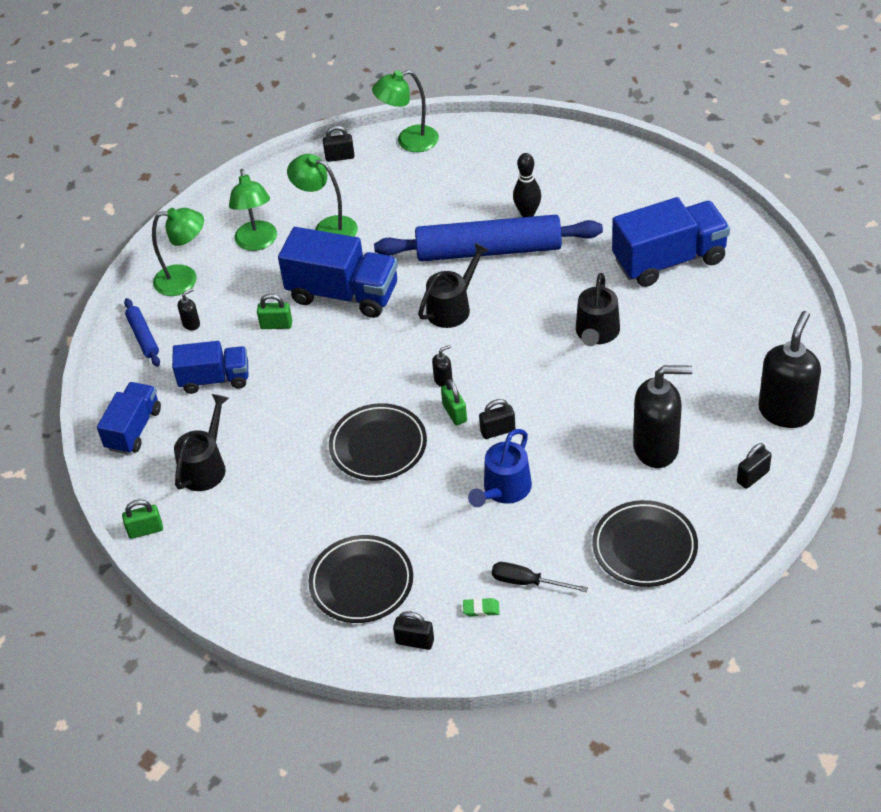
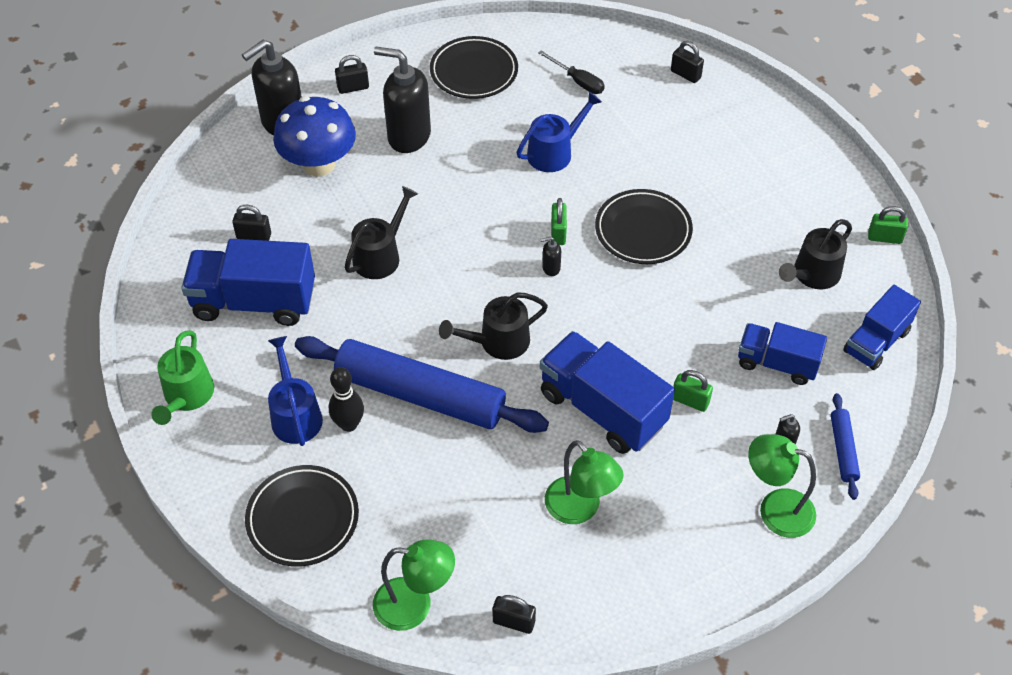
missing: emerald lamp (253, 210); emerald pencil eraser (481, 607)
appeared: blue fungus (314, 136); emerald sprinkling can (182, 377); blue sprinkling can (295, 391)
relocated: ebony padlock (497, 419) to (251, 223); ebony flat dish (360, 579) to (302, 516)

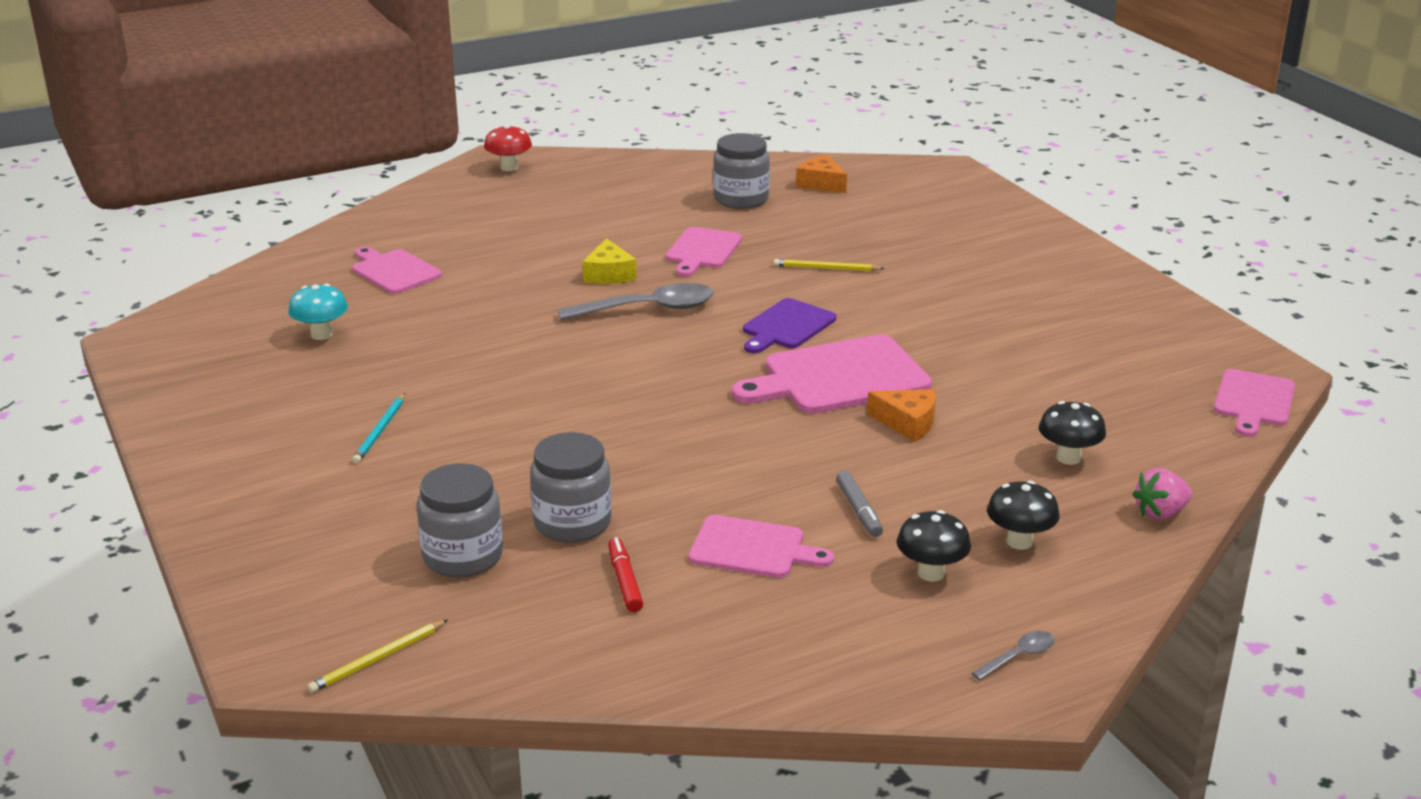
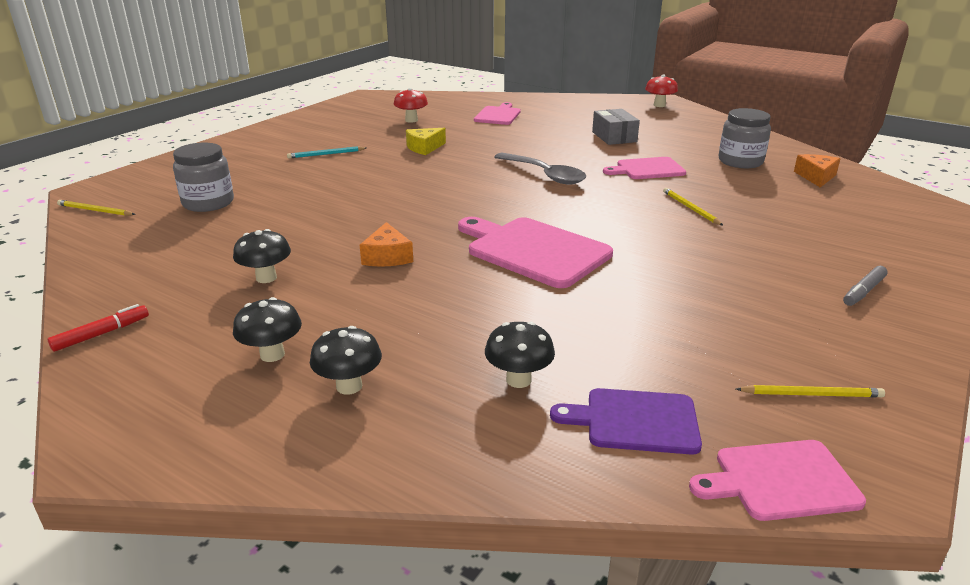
missing: ash-grey jam jar (571, 487); pink toy strawberry (1162, 494); ash-grey teaspoon (1013, 655)
appeared: ash-grey package (616, 127); yellow lead pencil (810, 391)
relocated: yellow cheese (609, 261) to (426, 141); purple chopping board (789, 325) to (626, 421); bright orange cheese (901, 415) to (386, 244); ash-grey marker (859, 504) to (865, 286); red marker (625, 574) to (98, 328)
exchanged: pink chopping board (761, 546) to ebony fungus (262, 256)
colour: aqua fungus (318, 312) to red fungus (411, 105)

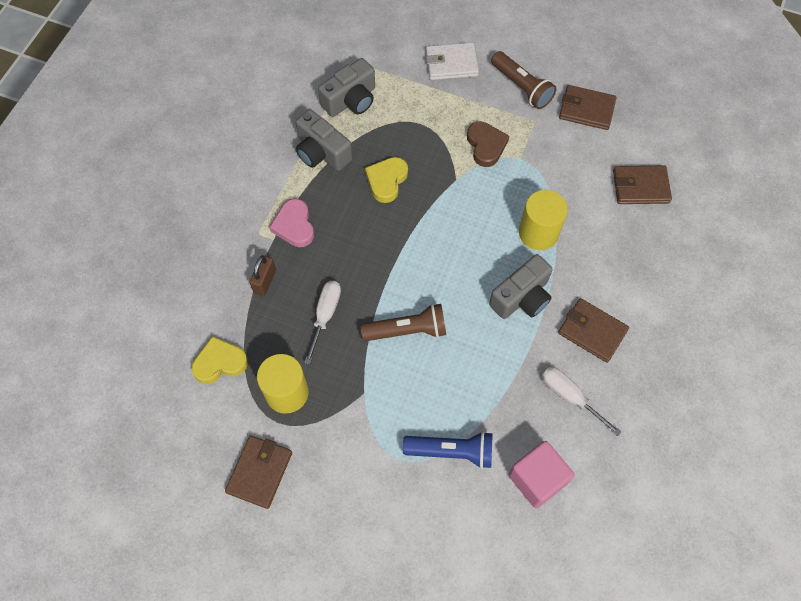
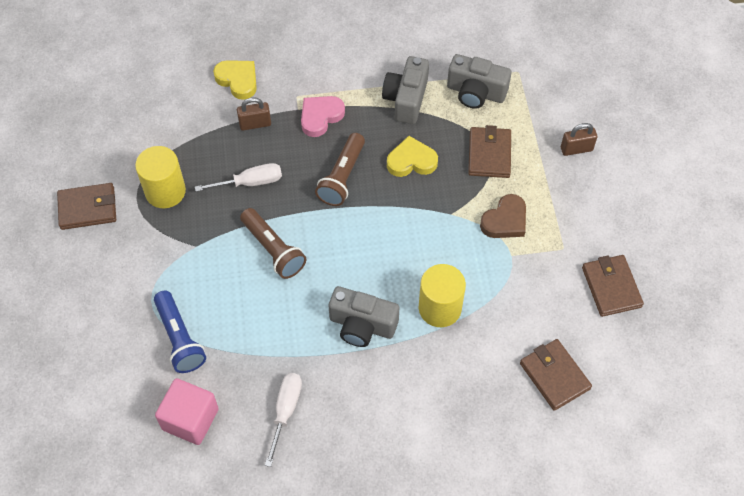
relocated: russet torch (523, 80) to (340, 169); russet wallet (593, 330) to (489, 151); yellow heart shape (220, 360) to (235, 80)
exchanged: pure white wallet (452, 61) to russet padlock (579, 139)

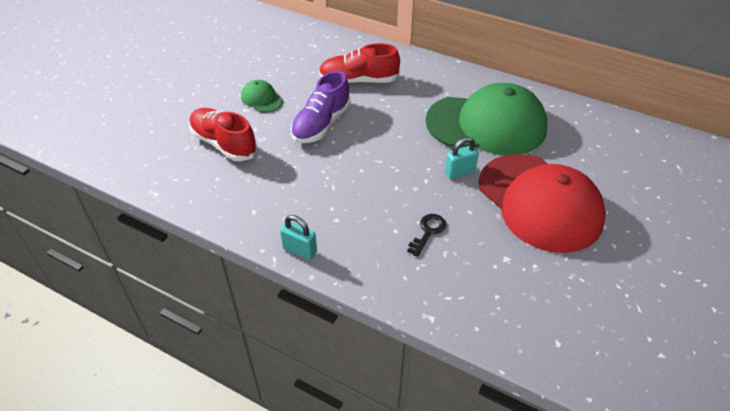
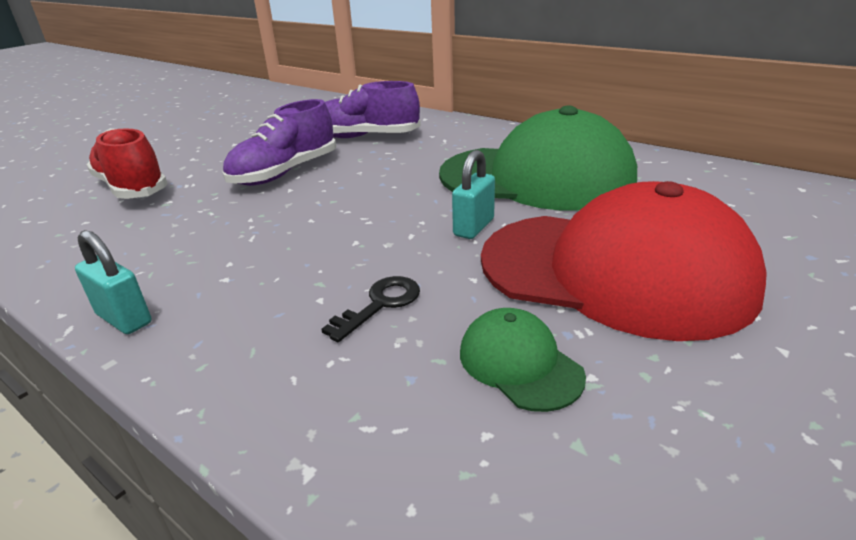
relocated: emerald baseball cap (262, 96) to (523, 360)
colour: red sneaker (359, 63) to purple sneaker (373, 109)
spun: aqua padlock (462, 158) = (473, 194) 45 degrees counterclockwise; red baseball cap (542, 203) = (624, 261) 45 degrees counterclockwise

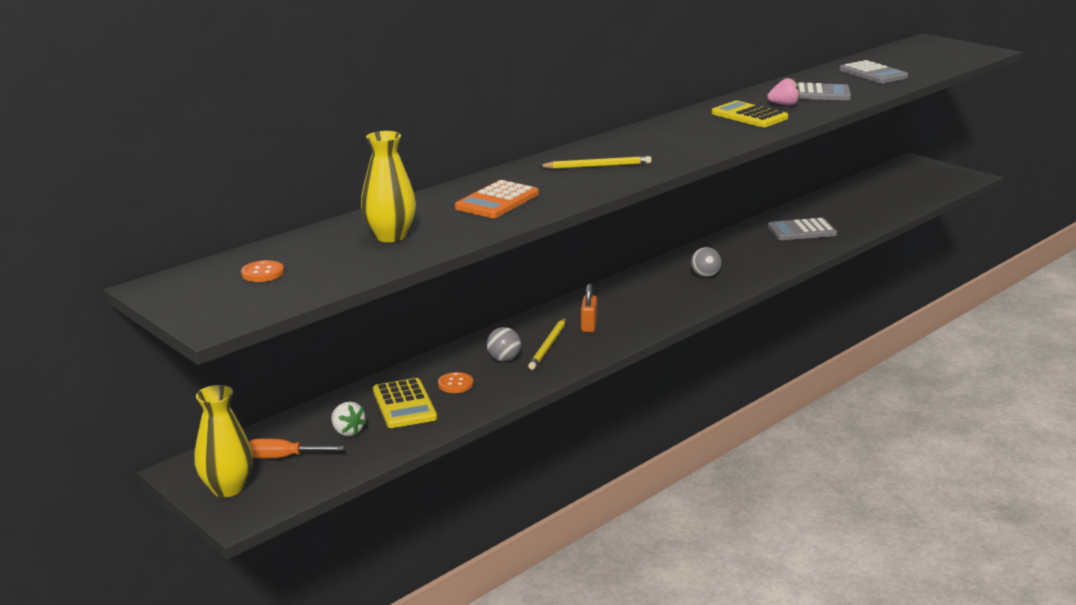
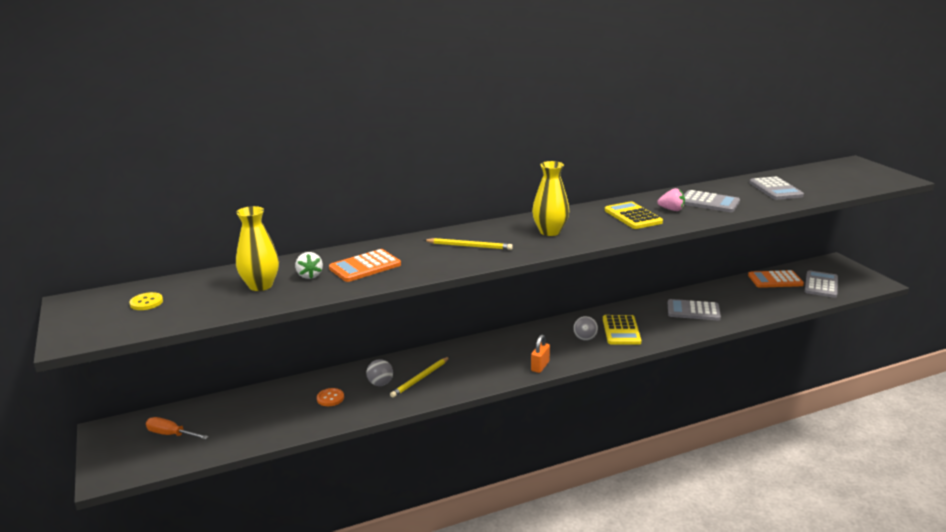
appeared: bright orange adding machine (776, 279); ash-grey adding machine (821, 284)
relocated: bright orange padlock (589, 308) to (540, 354); yellow adding machine (405, 403) to (622, 330); yellow tall vase (223, 441) to (550, 198); pure white toy strawberry (348, 418) to (309, 265)
colour: bright orange button (262, 271) to yellow button (146, 301)

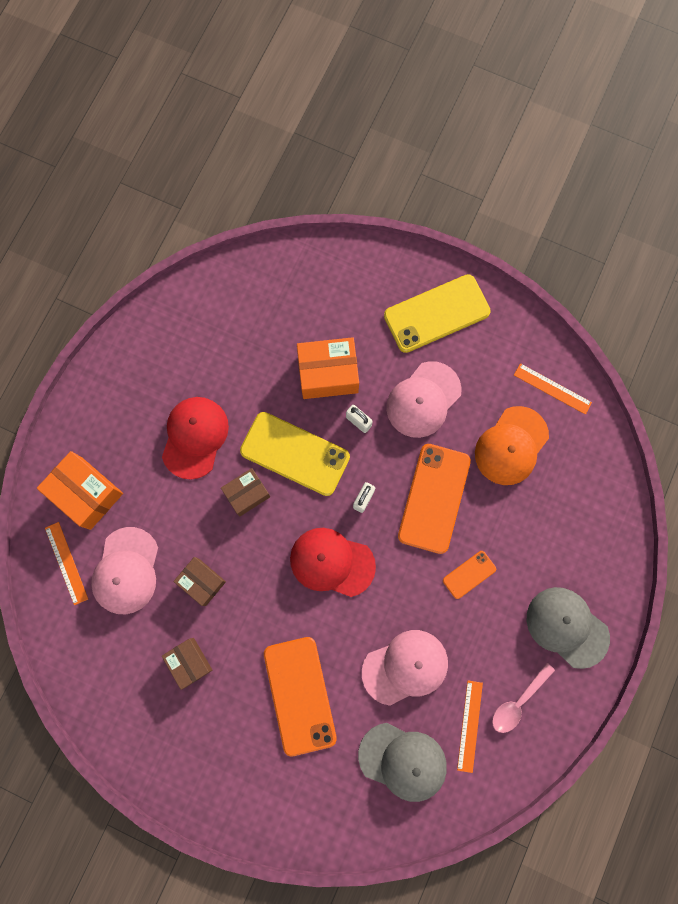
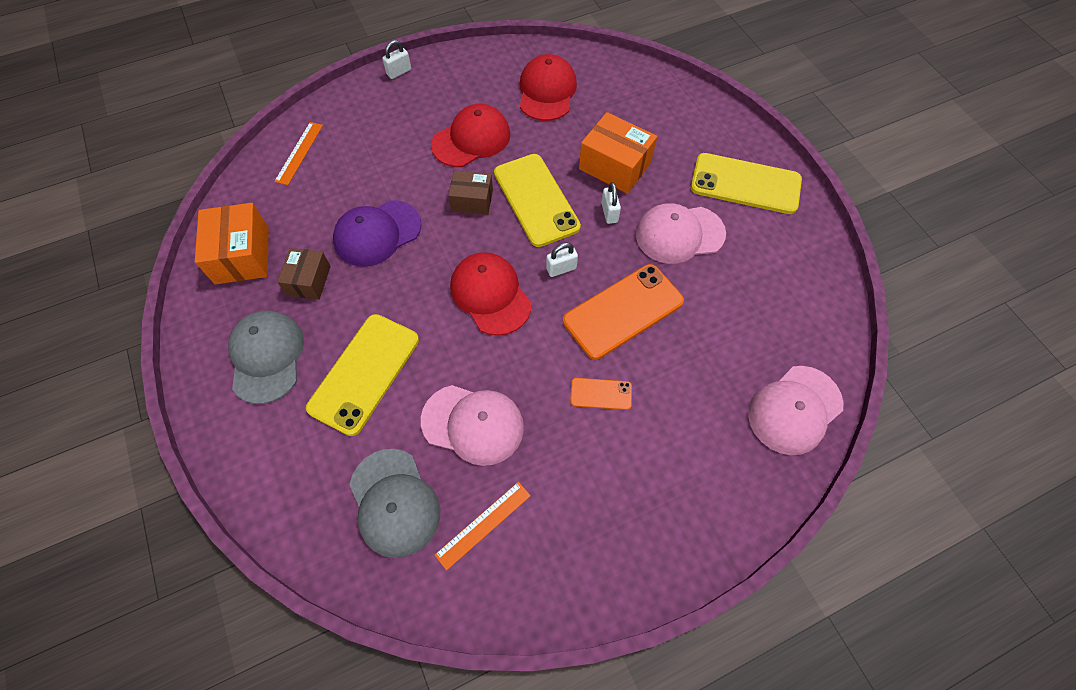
missing: bright orange measuring stick (553, 389); bright orange baseball cap (512, 445); pink teaspoon (523, 698)
appeared: pure white padlock (396, 59); red baseball cap (548, 87)
relocated: bright orange package (80, 490) to (232, 243); pink baseball cap (124, 570) to (795, 410); ash-grey baseball cap (568, 628) to (266, 357)
exchanged: russet package (199, 581) to purple baseball cap (377, 233)
colour: bright orange phone (300, 696) to yellow phone (362, 375)

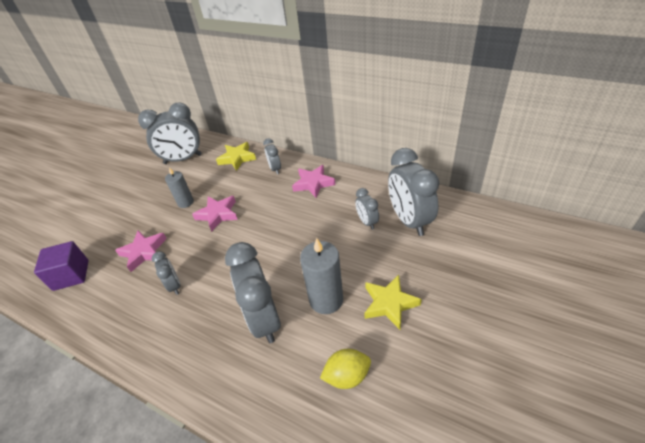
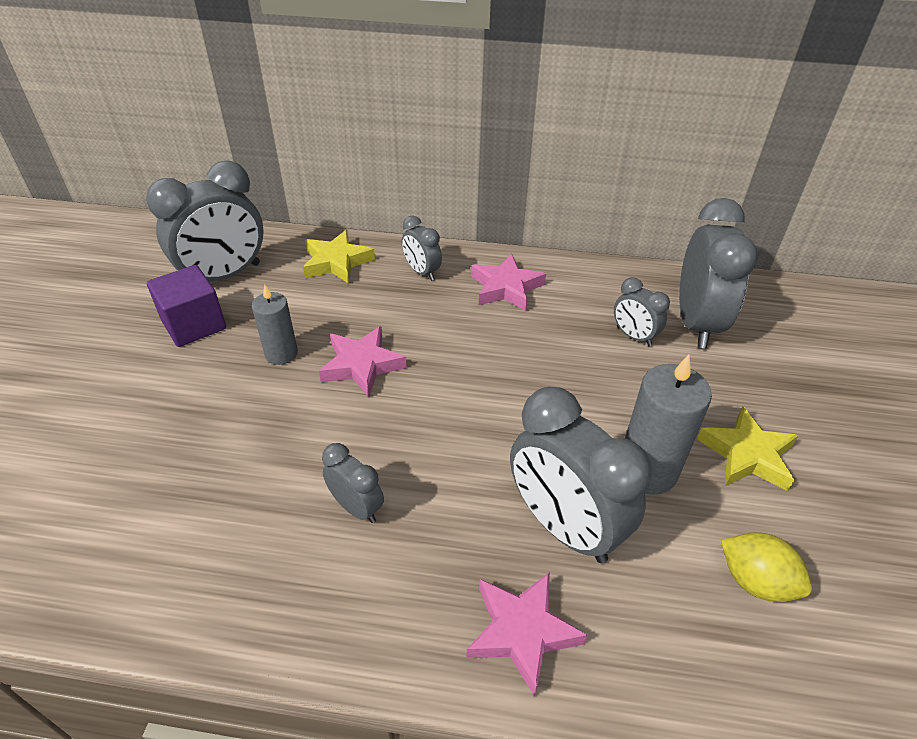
relocated: pink star shape (141, 251) to (527, 634); purple solid cube (61, 266) to (186, 306)
spun: ash-grey alarm clock (413, 192) = (718, 273) 135 degrees counterclockwise; yellow citrus fruit (345, 369) = (766, 567) 75 degrees clockwise

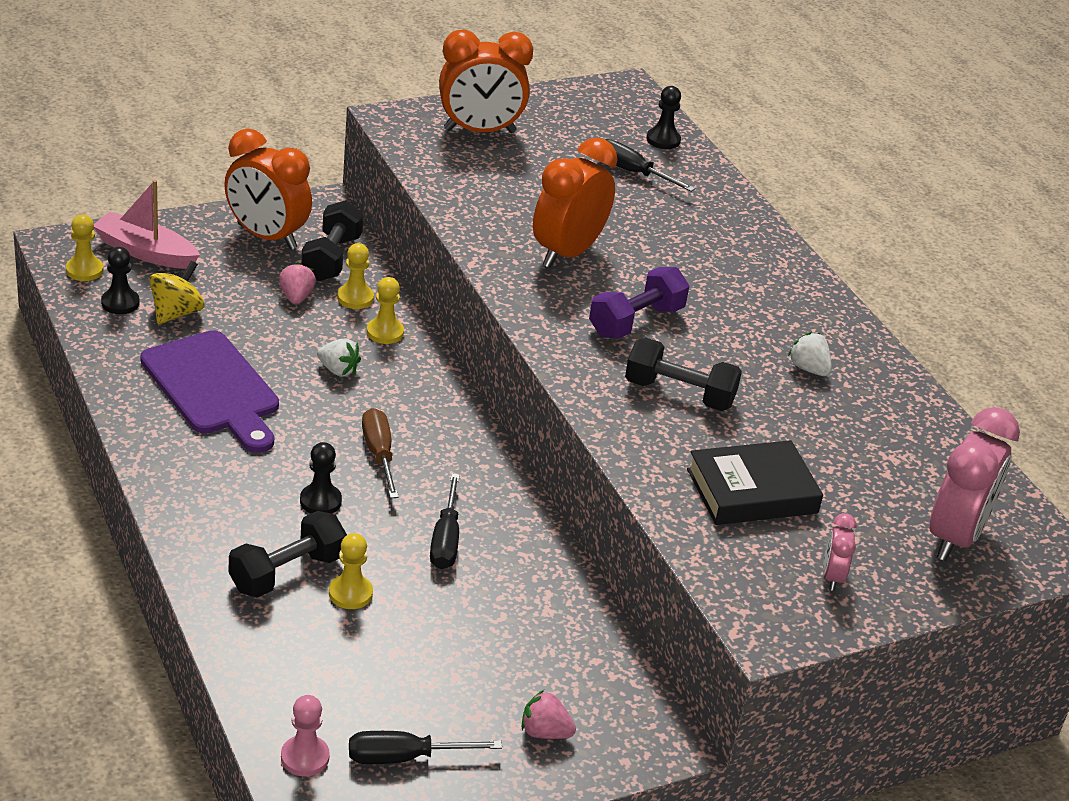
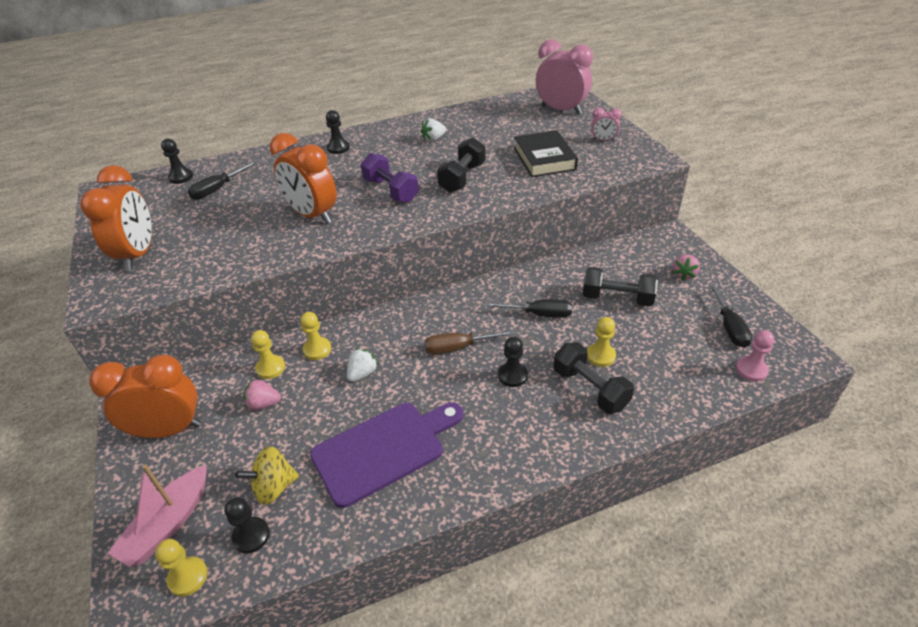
appeared: ebony game pawn (338, 132)
relocated: ebony dumbbell (332, 240) to (620, 286)
spun: bright orange alarm clock (268, 189) = (145, 396) 135 degrees counterclockwise; yellow spinning top (177, 292) = (267, 475) 60 degrees counterclockwise

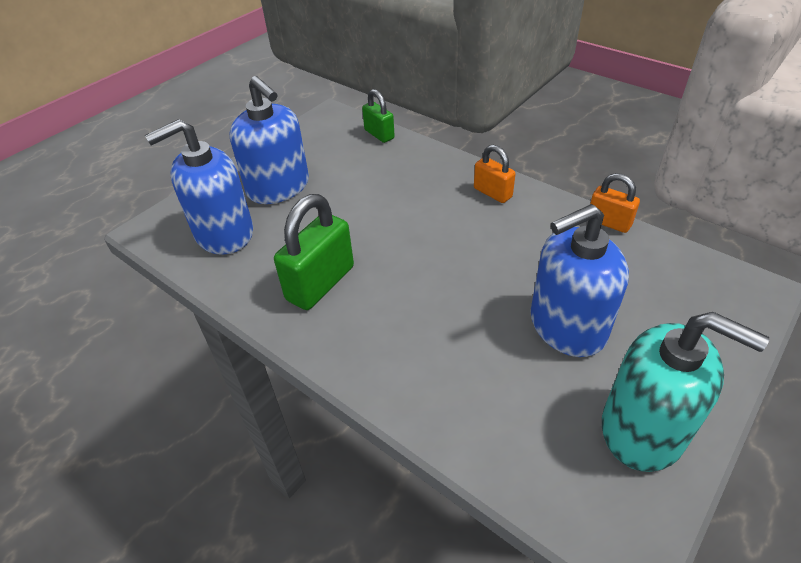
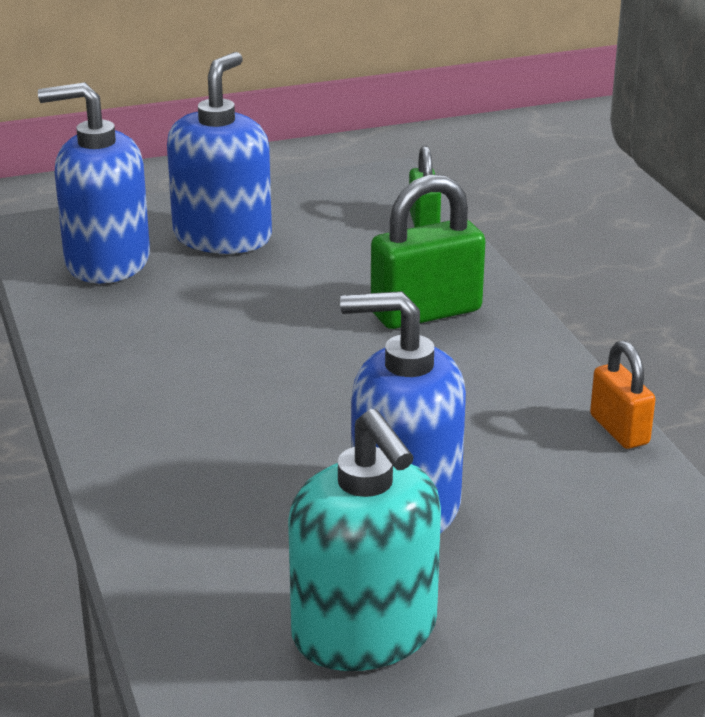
missing: bright orange padlock (495, 174)
relocated: emerald padlock (314, 252) to (428, 251)
spun: blue soap dispenser (269, 140) = (219, 153) 150 degrees counterclockwise

